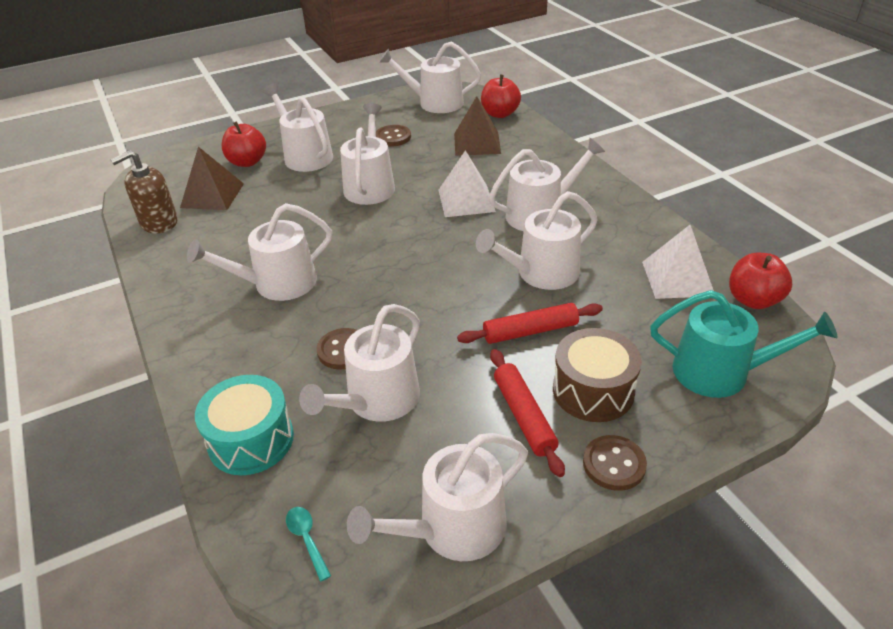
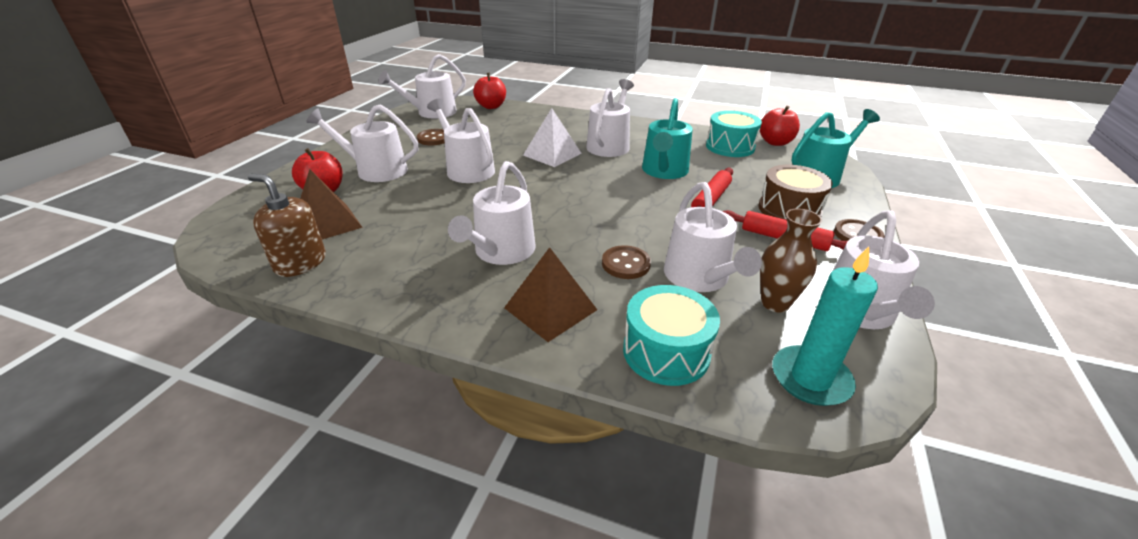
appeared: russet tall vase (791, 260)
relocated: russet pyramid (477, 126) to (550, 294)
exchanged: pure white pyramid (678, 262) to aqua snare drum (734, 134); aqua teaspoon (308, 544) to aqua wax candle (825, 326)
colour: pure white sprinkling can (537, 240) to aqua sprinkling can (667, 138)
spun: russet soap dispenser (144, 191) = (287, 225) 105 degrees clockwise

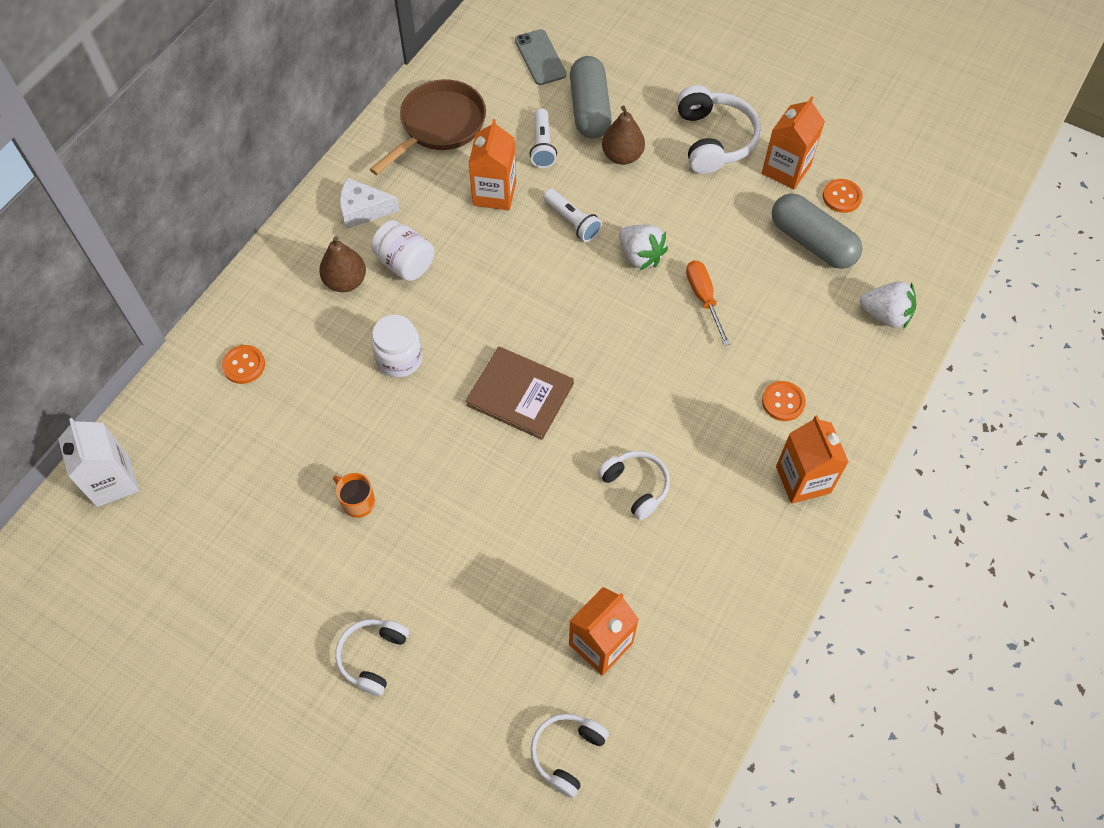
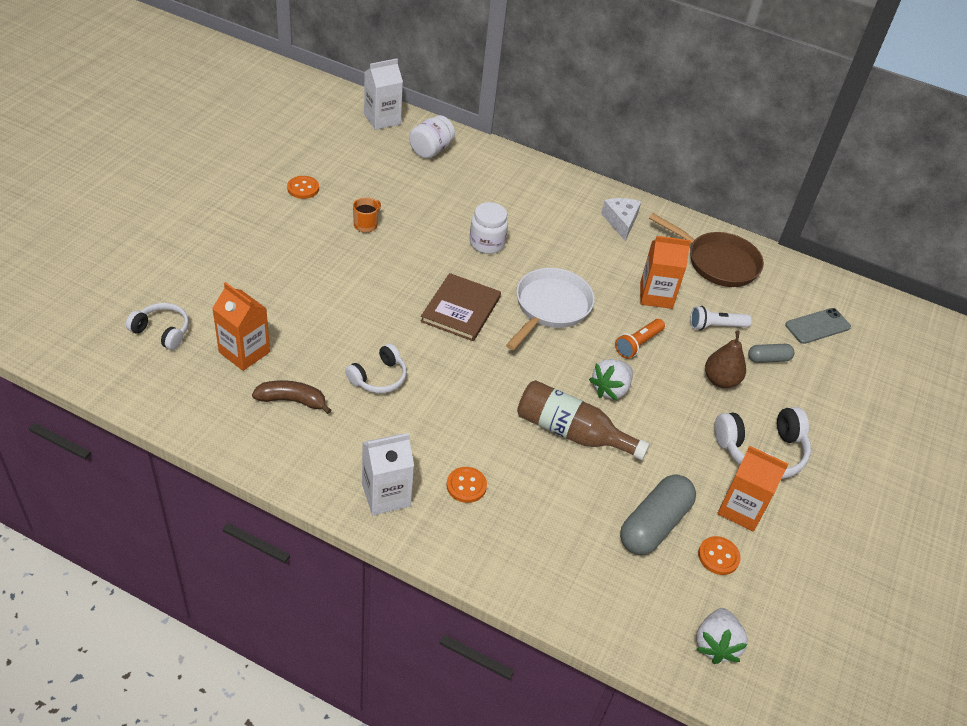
missing: russet pear fruit (342, 264); pure white headset (372, 657)
appeared: pure white pan (550, 309); russet banana fruit (291, 397)
relocated: pure white jam jar (402, 250) to (432, 137); pure white toy strawberry (888, 305) to (722, 636); bright orange button (243, 364) to (303, 187)
exchanged: bright orange flat screwdriver (708, 303) to russet drink bottle (583, 420)
colour: pure white torch (572, 215) to bright orange torch (640, 339); bright orange juice carton (812, 459) to pure white juice carton (388, 474)
size: ash-grey pill (591, 97) = (771, 353) x0.53

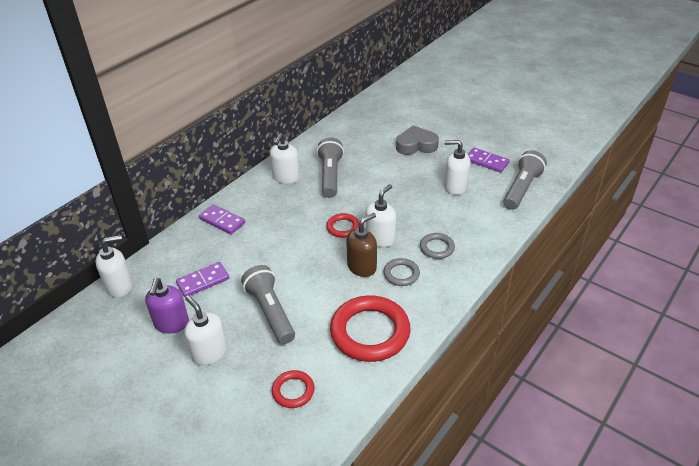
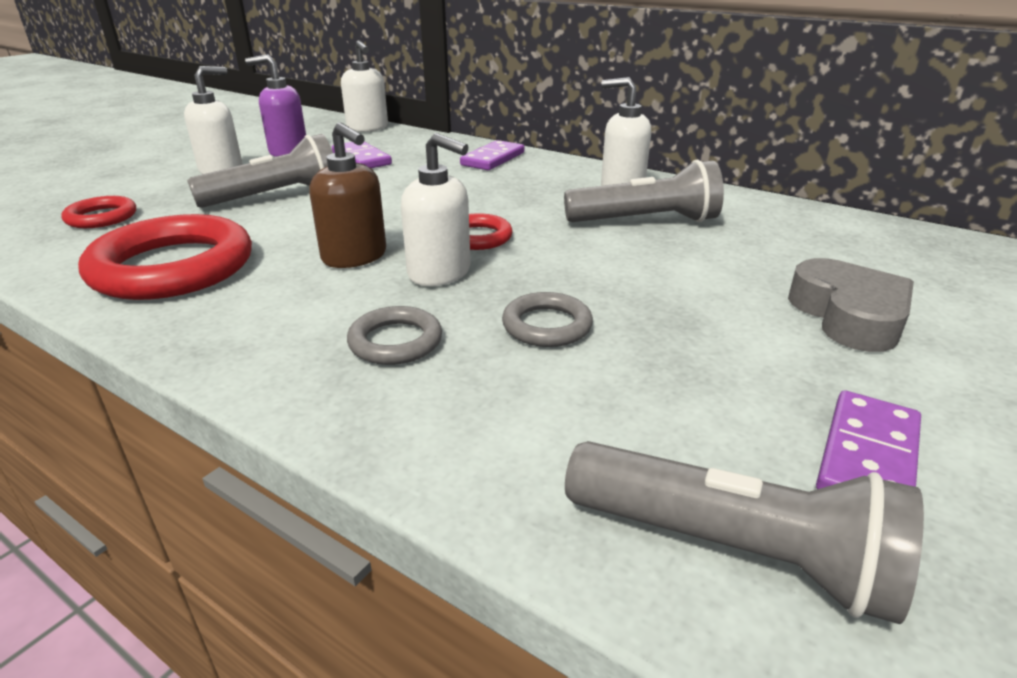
missing: pure white soap dispenser (457, 167)
relocated: ash-grey torus (401, 272) to (547, 319)

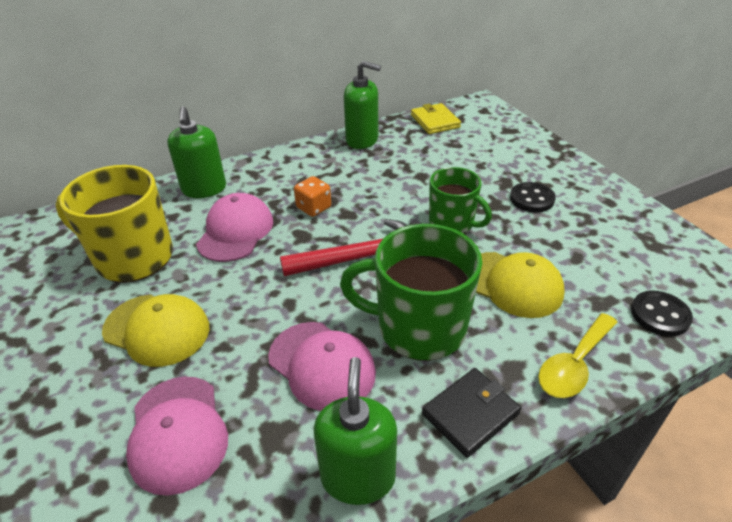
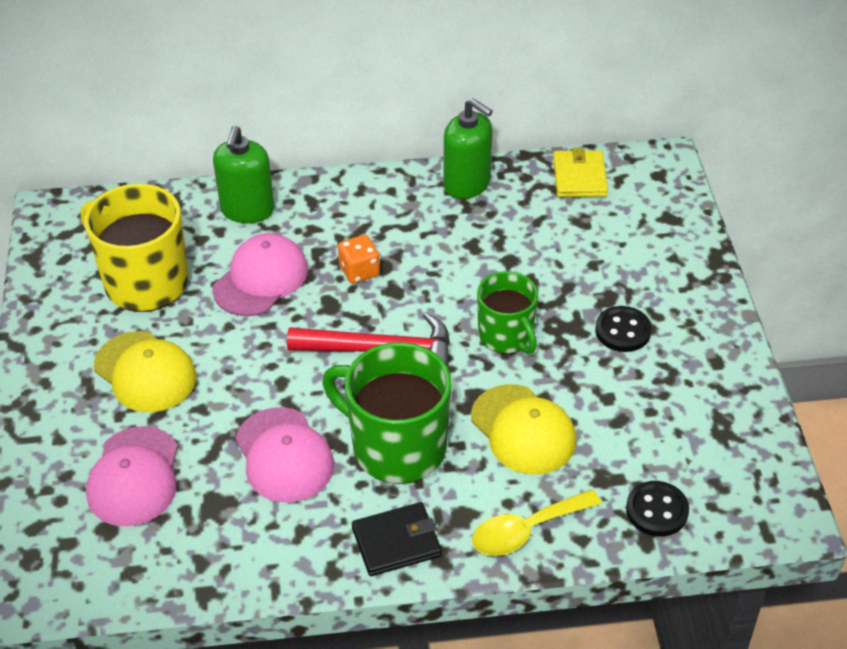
missing: emerald soap dispenser (355, 431)

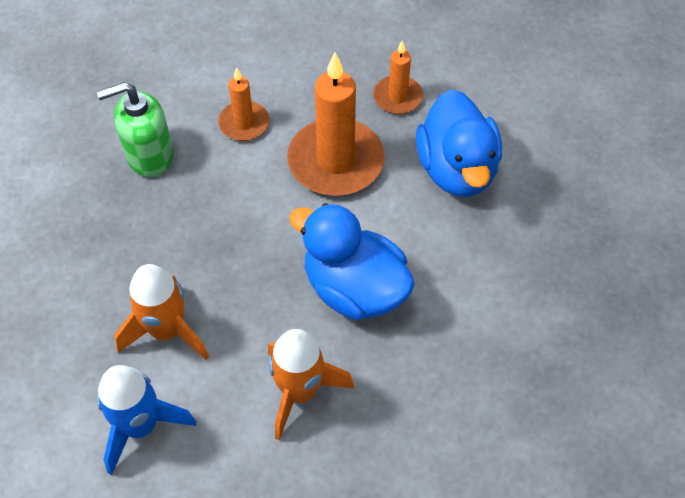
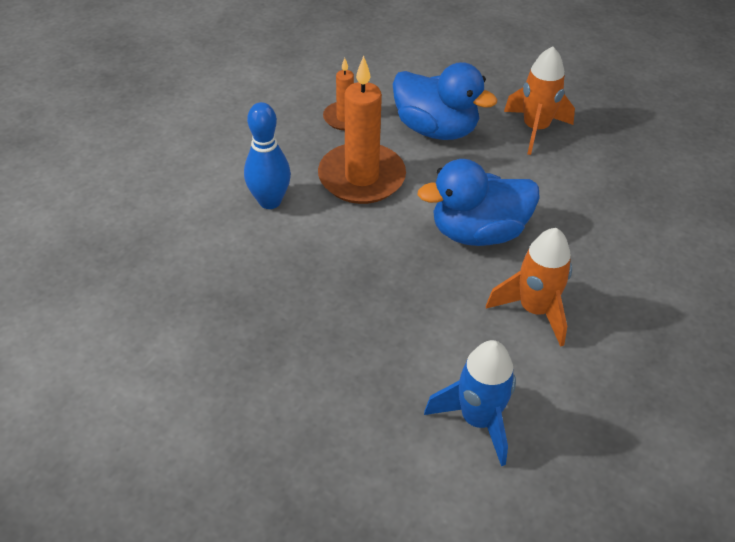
missing: emerald soap dispenser (135, 129)
relocated: bright orange toy rocket (162, 312) to (539, 100)
exchanged: bright orange wax candle (243, 104) to blue skittle (267, 155)

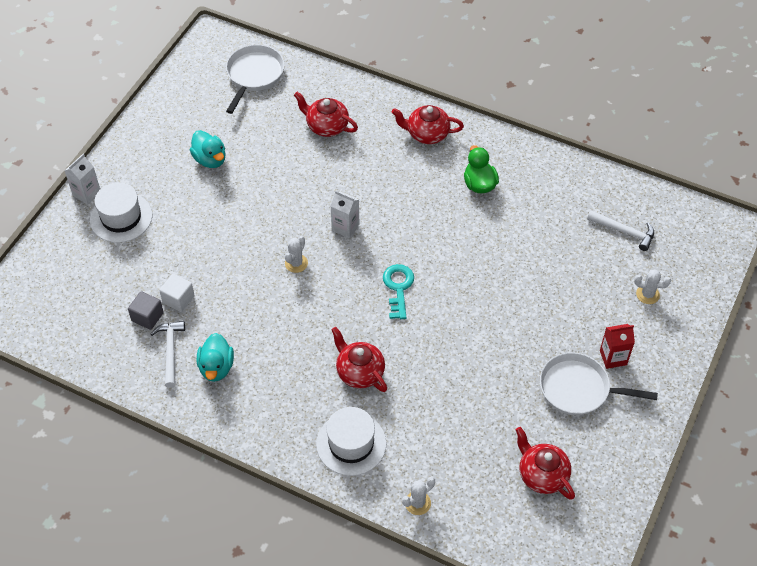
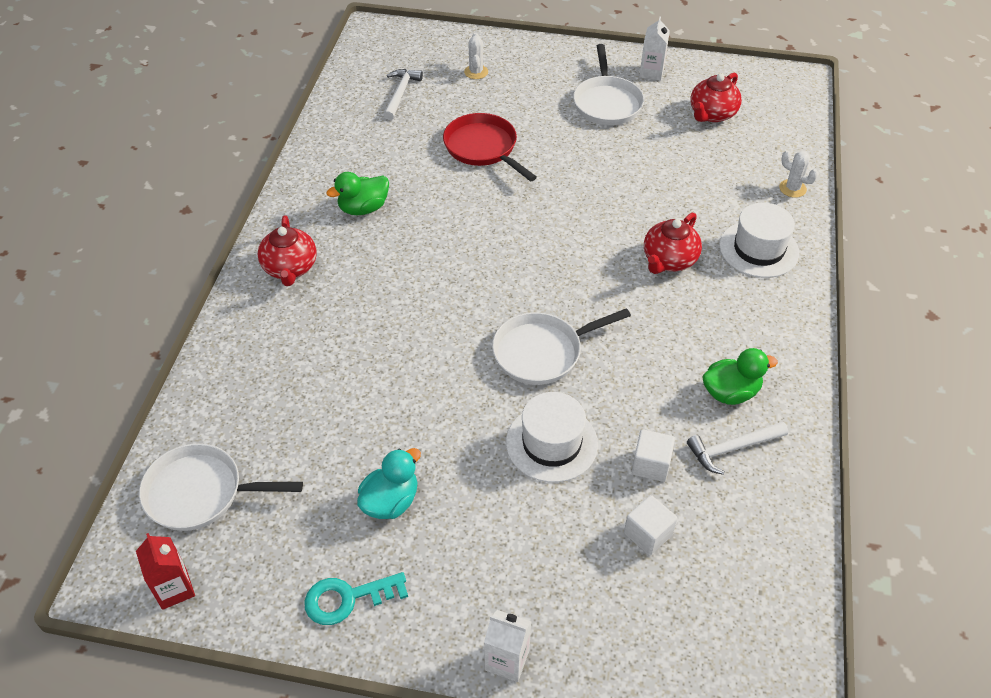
missing: red tea pot (326, 114); ash-grey solid cube (146, 310)
appeared: red pan (490, 147); pure white solid cube (650, 525)
relocated: pure white hat (121, 212) to (552, 437); pure white juice carton (345, 214) to (654, 49); aqua door key (398, 291) to (356, 598); red juice carton (617, 346) to (165, 571)
exchanged: pure white cactus (296, 254) to pure white pan (561, 346)
colour: aqua toy duck (215, 357) to emerald toy duck (740, 376)

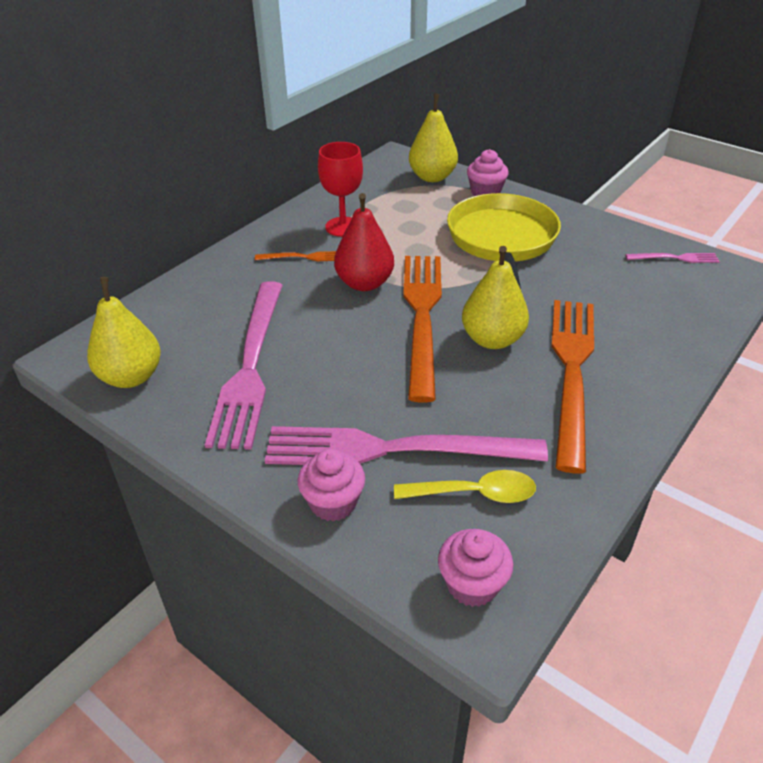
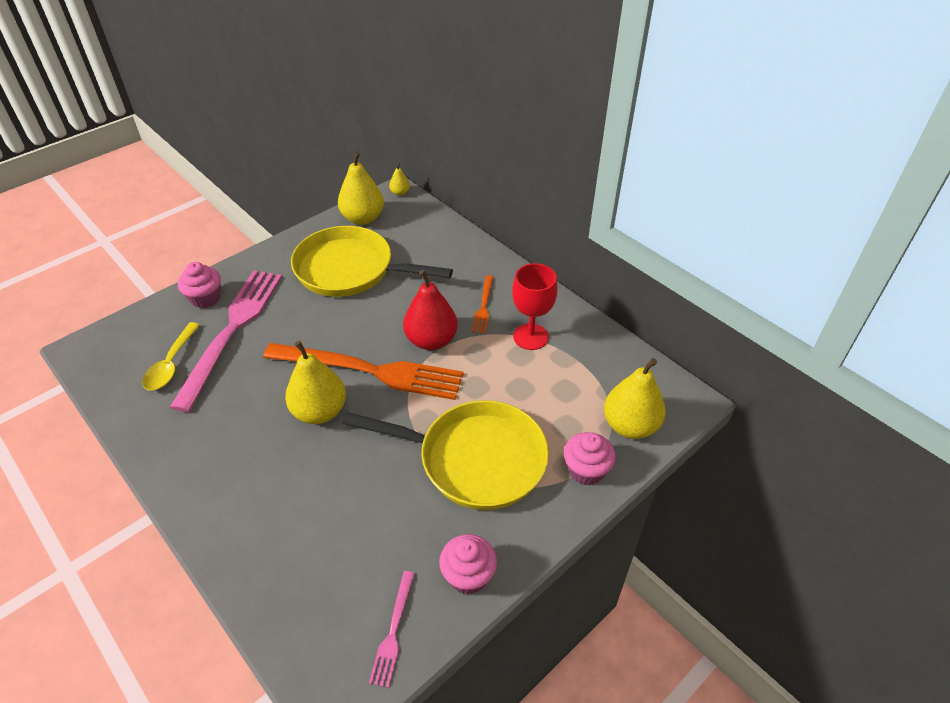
missing: bright orange table fork (572, 387)
appeared: yellow pear fruit (399, 179)
relocated: pink muffin (475, 568) to (468, 564)
exchanged: pink table fork (244, 365) to yellow pan (372, 261)

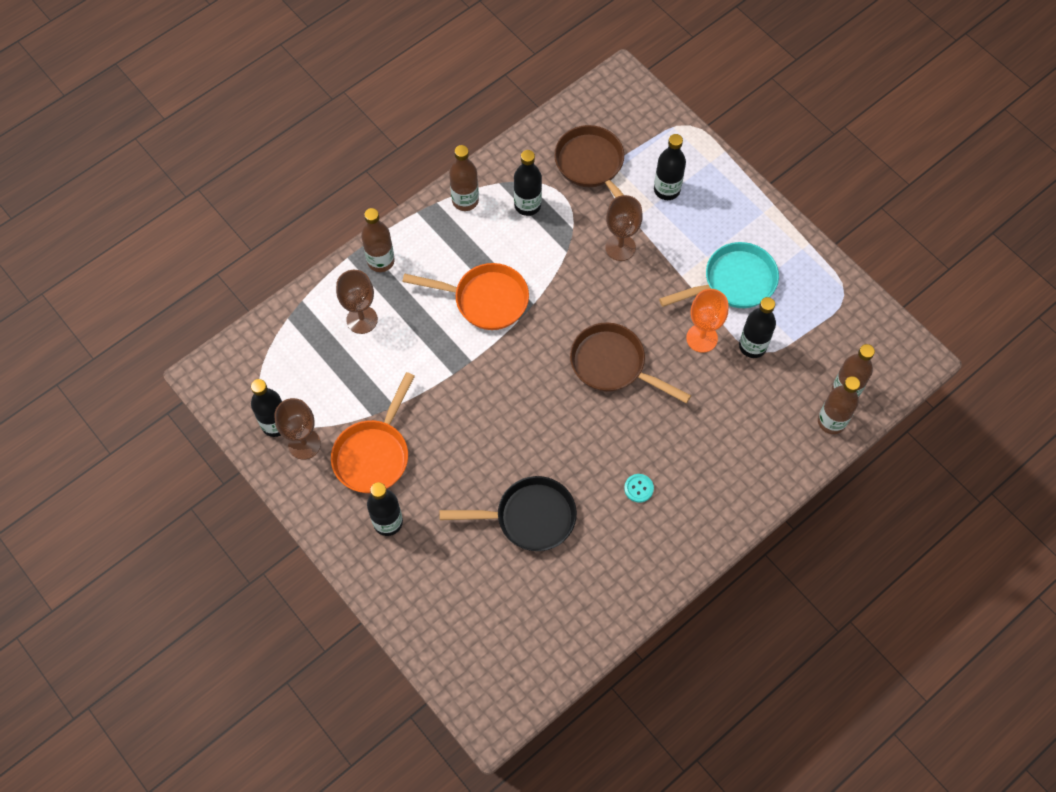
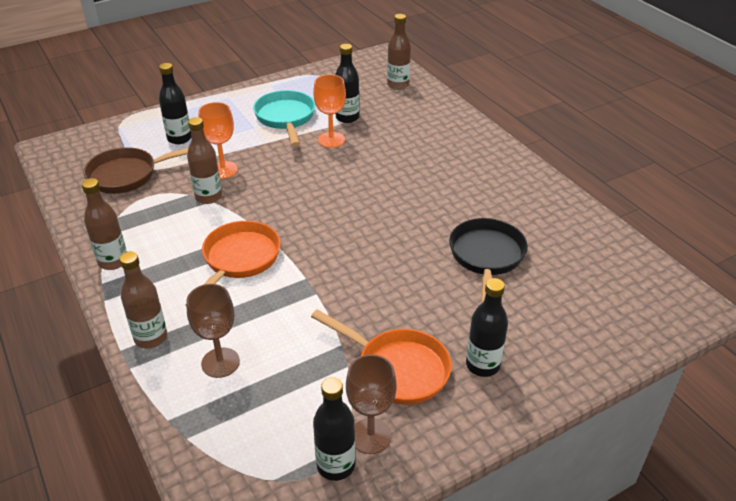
missing: ebony drink bottle (528, 183); russet pan (630, 363); aqua button (639, 488)
relocated: russet drink bottle (839, 405) to (204, 160)
colour: russet chalice (624, 228) to bright orange chalice (218, 140)

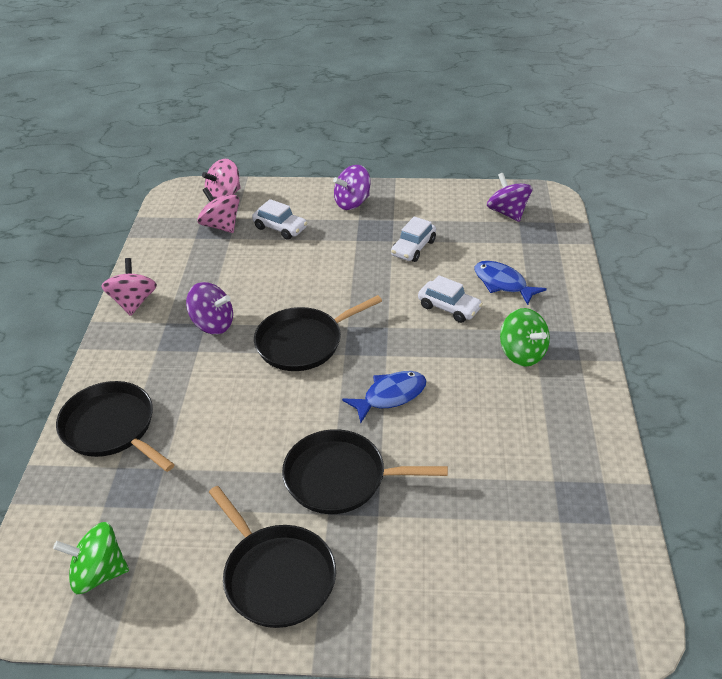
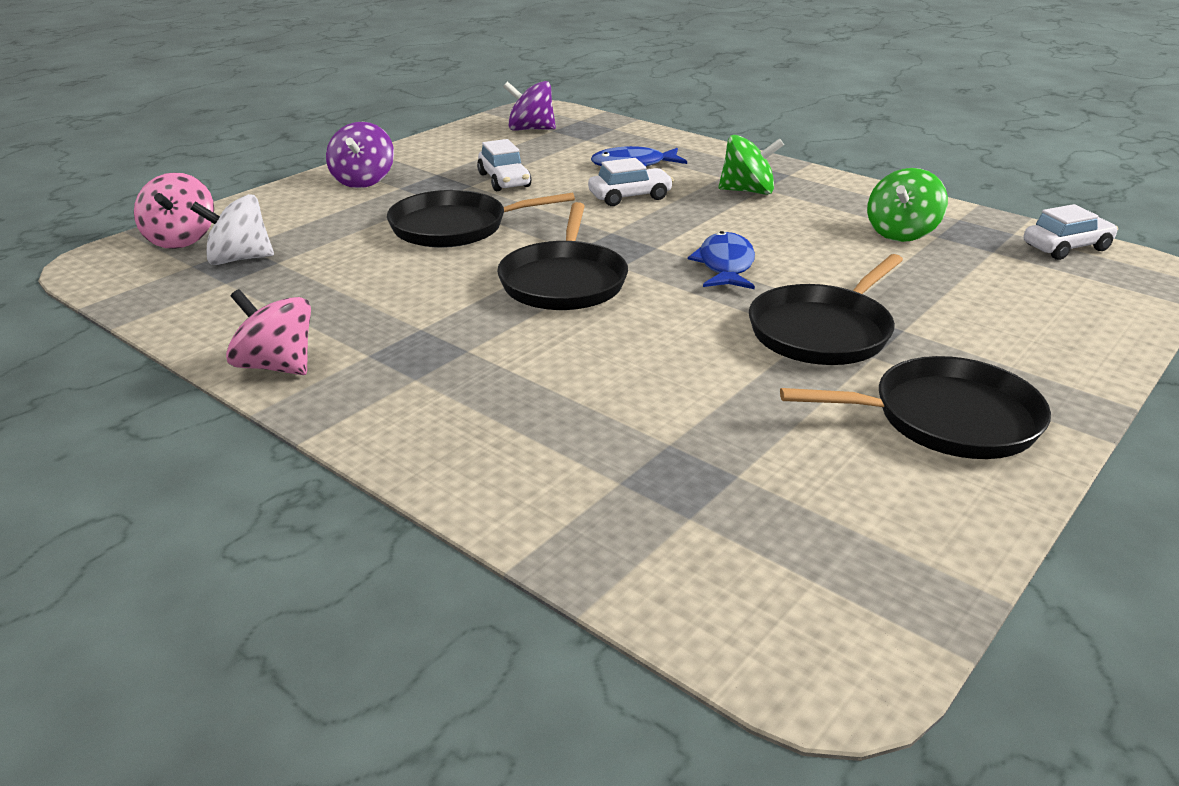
missing: purple spinning top (209, 308)
relocated: pure white car (279, 219) to (1071, 232); ebony pan (115, 426) to (481, 219); emerald spinning top (91, 558) to (907, 205)
colour: pink spinning top (218, 210) to pure white spinning top (232, 229)

